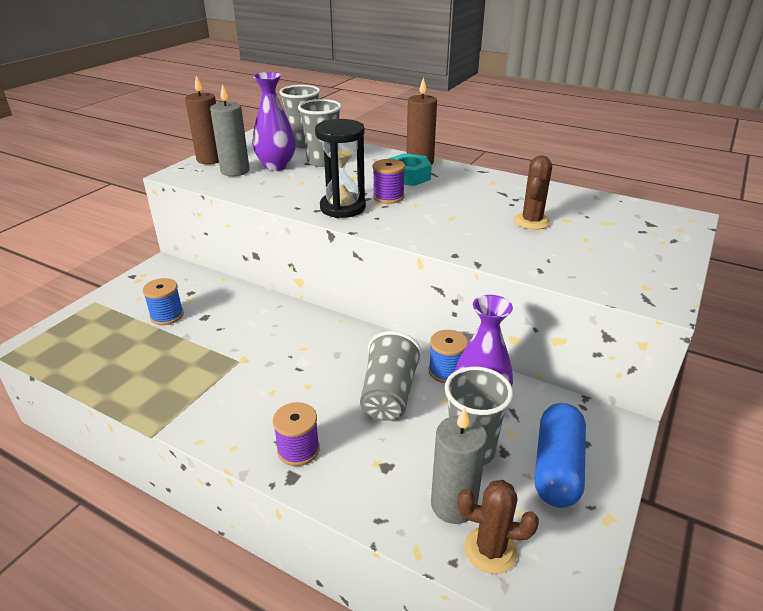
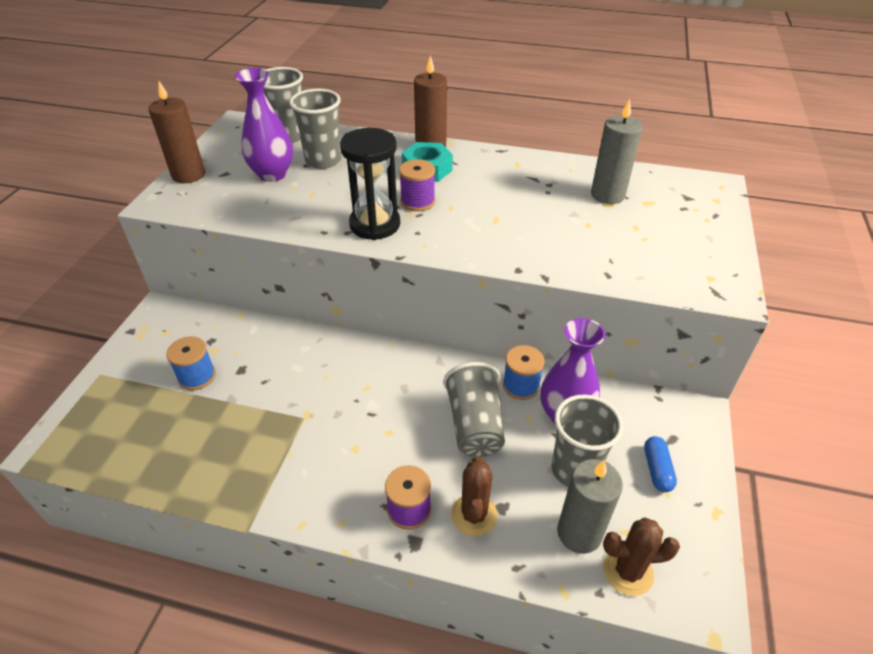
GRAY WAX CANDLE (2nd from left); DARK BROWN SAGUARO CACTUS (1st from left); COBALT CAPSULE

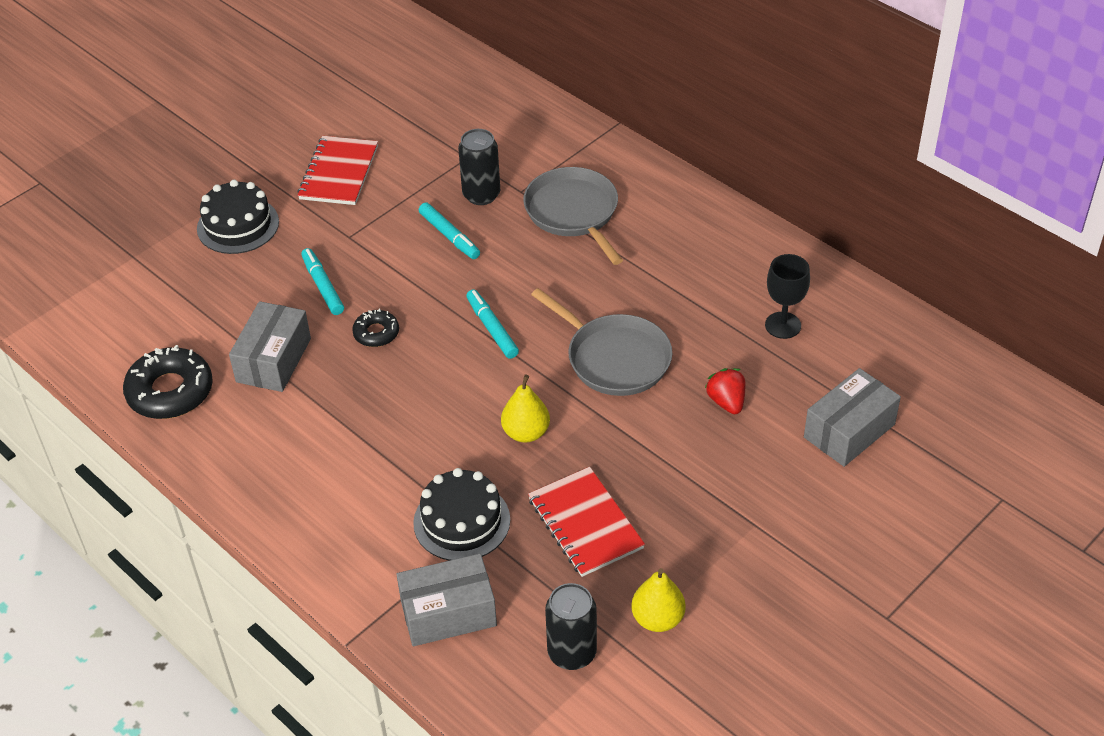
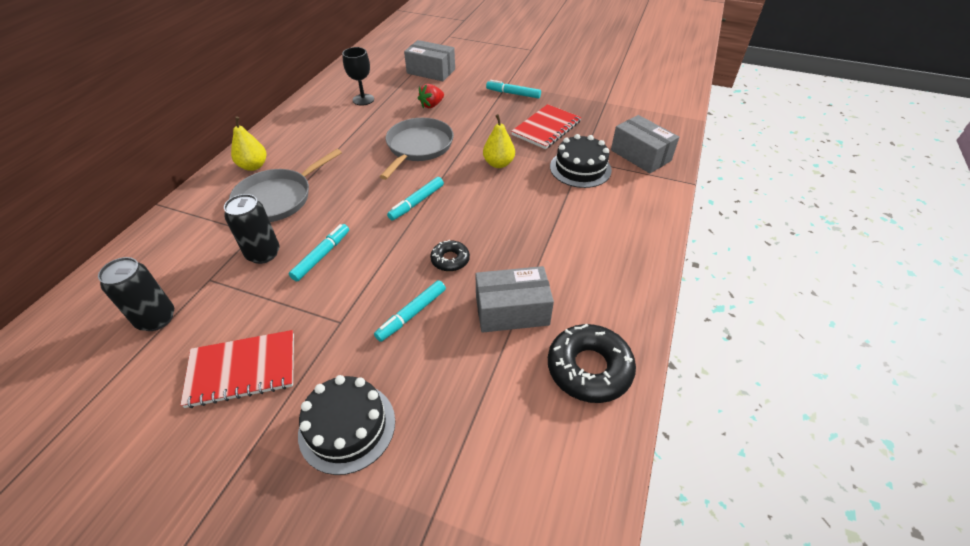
BRIGHT YELLOW PEAR FRUIT (1st from left); EBONY TIN (1st from left); TURQUOISE FELT PEN (4th from left)

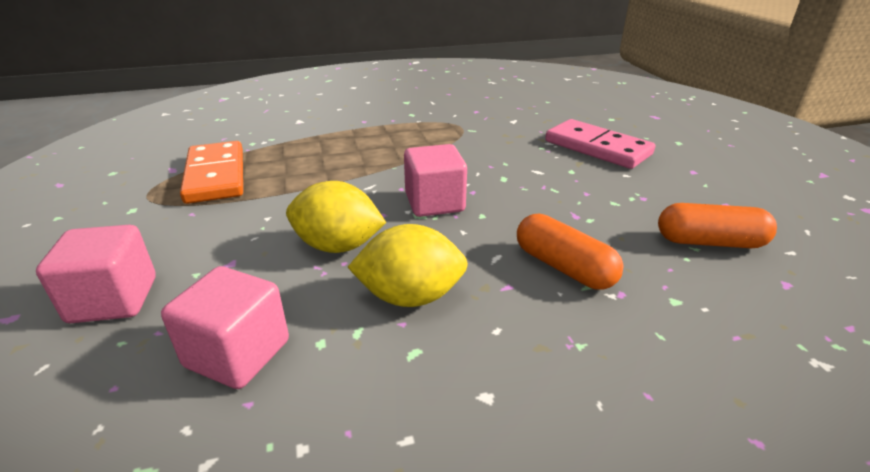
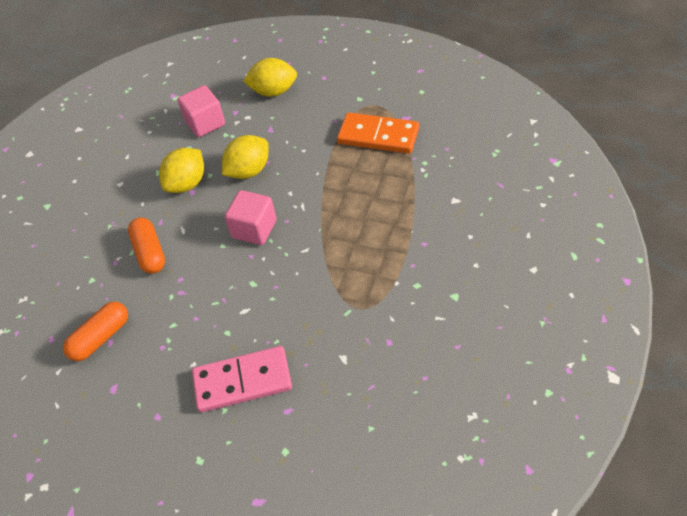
BRIGHT ORANGE CAPSULE (2nd from left); BRIGHT YELLOW CITRUS FRUIT (3rd from left)

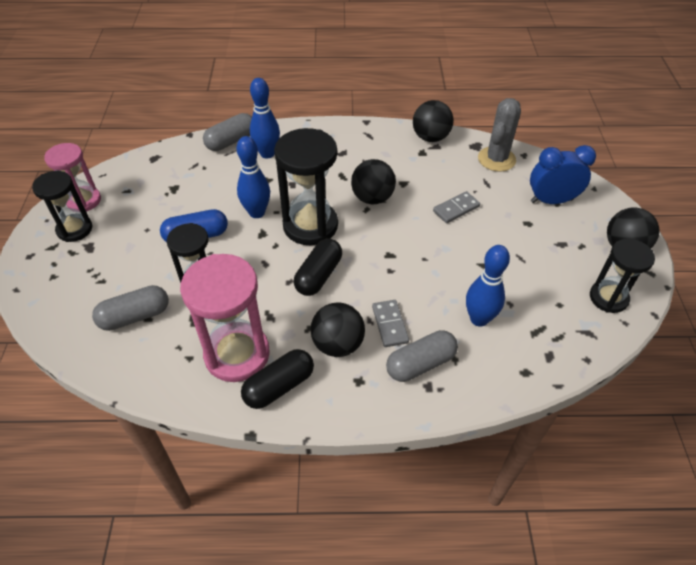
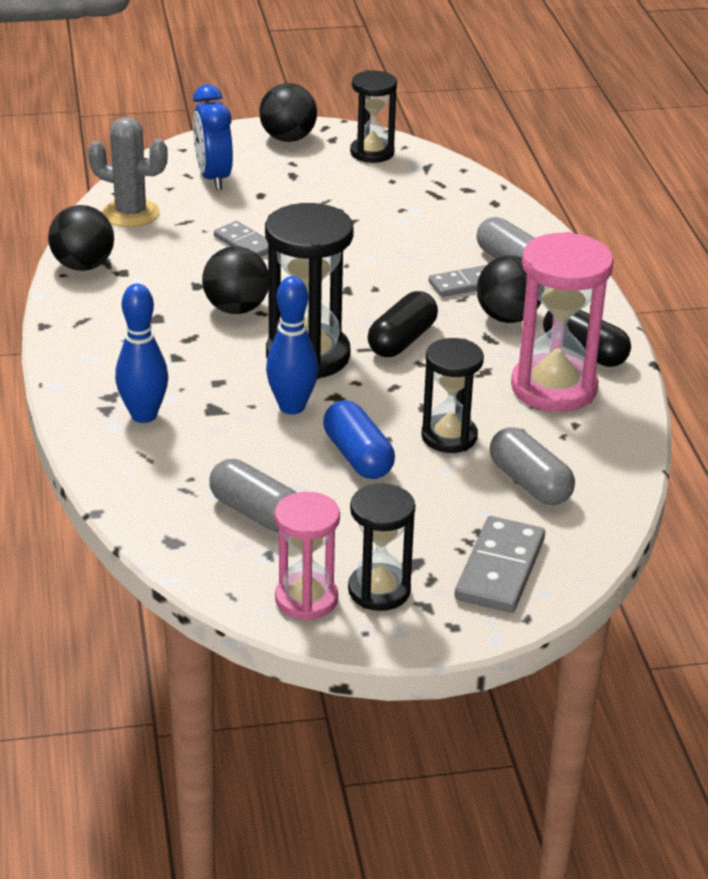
GRAY CAPSULE (1st from left); EBONY CAPSULE (1st from left); COBALT SKITTLE (3rd from left in the first image); GRAY DOMINO PIECE (3rd from left)

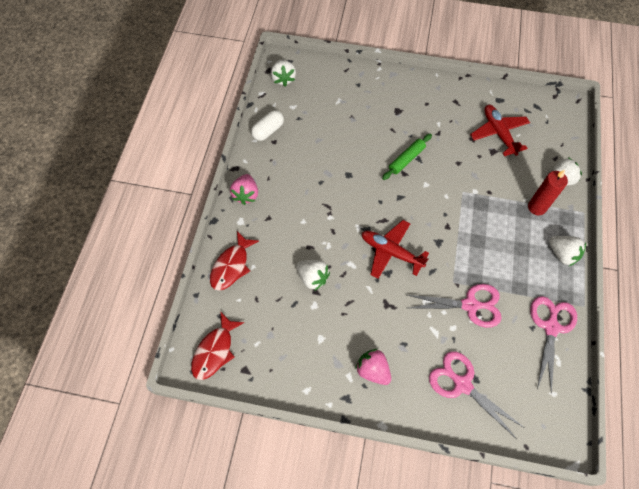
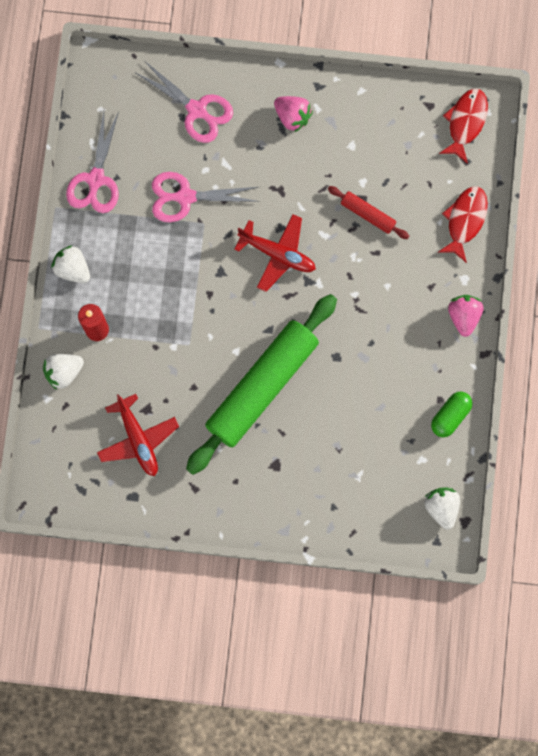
EMERALD CAPSULE; EMERALD DOUGH ROLLER; SCARLET DOUGH ROLLER

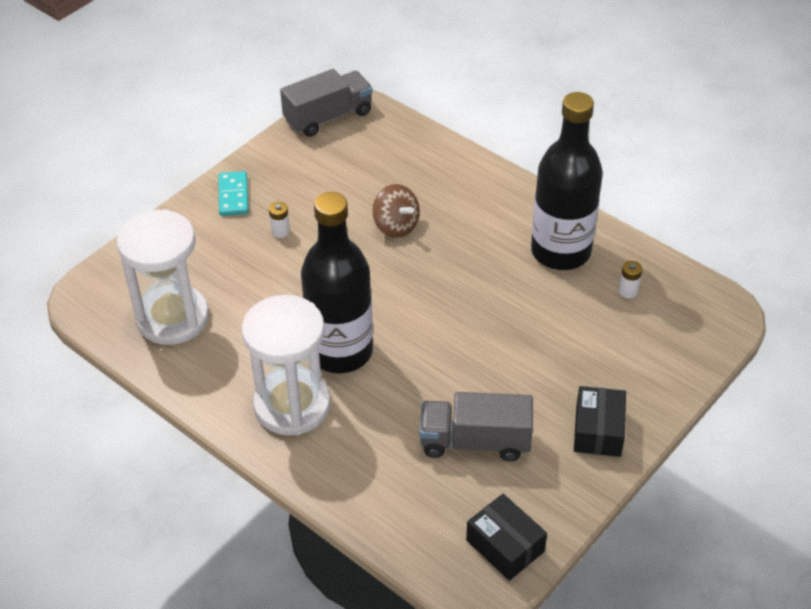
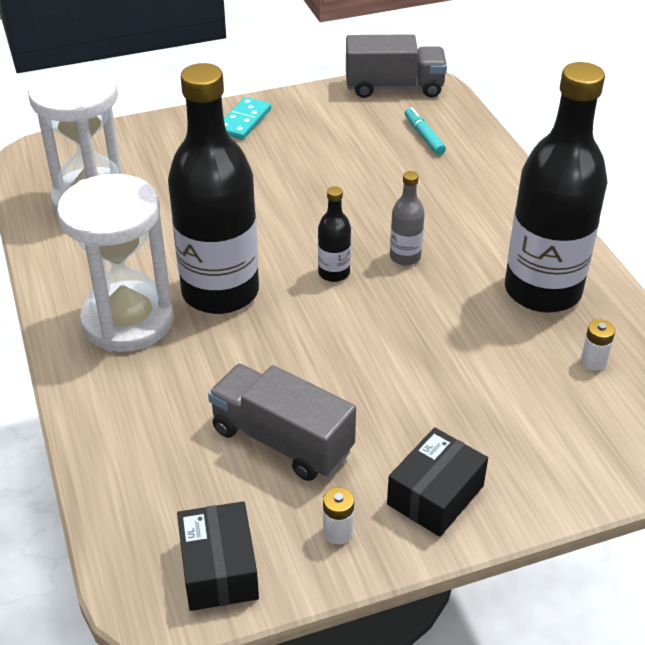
DARK BROWN TOY TOP; PURE WHITE BATTERY (1st from left); TURQUOISE FELT PEN; GRAY DRINK BOTTLE; EBONY DRINK BOTTLE (2nd from left)

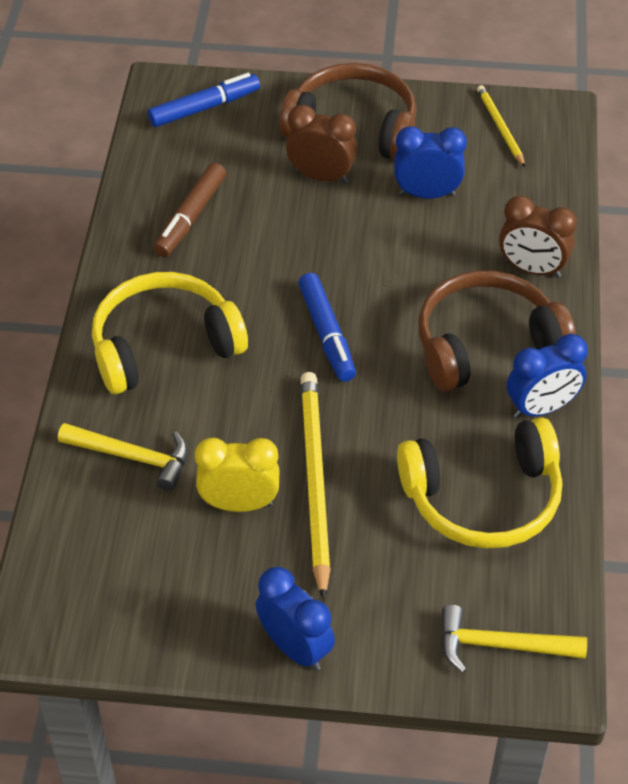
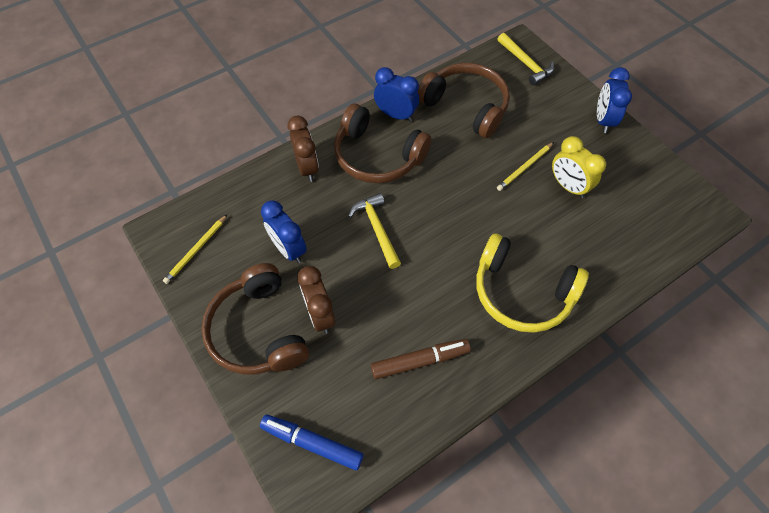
COBALT FELT PEN (2nd from left in the first image); BRIGHT YELLOW LEAD PENCIL (2nd from left); DARK BROWN HEADSET (3rd from left); BRIGHT YELLOW HAMMER (1st from left)

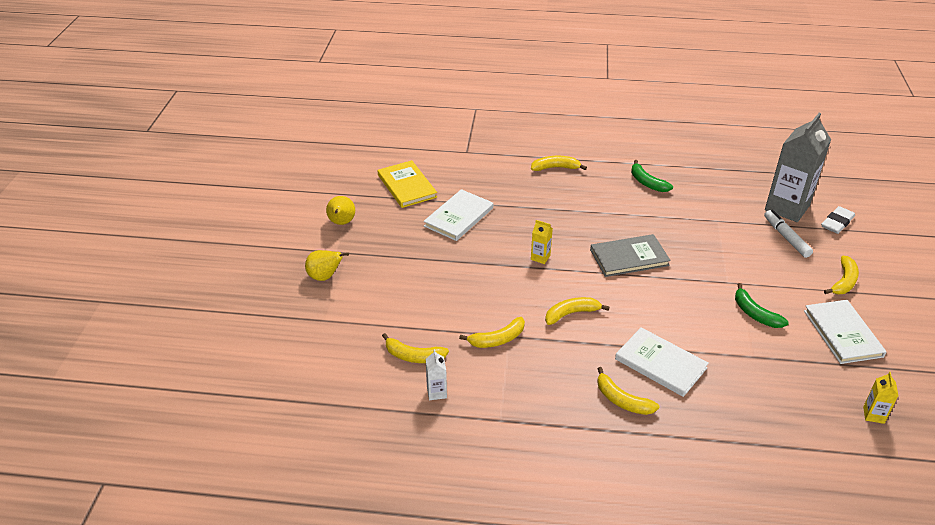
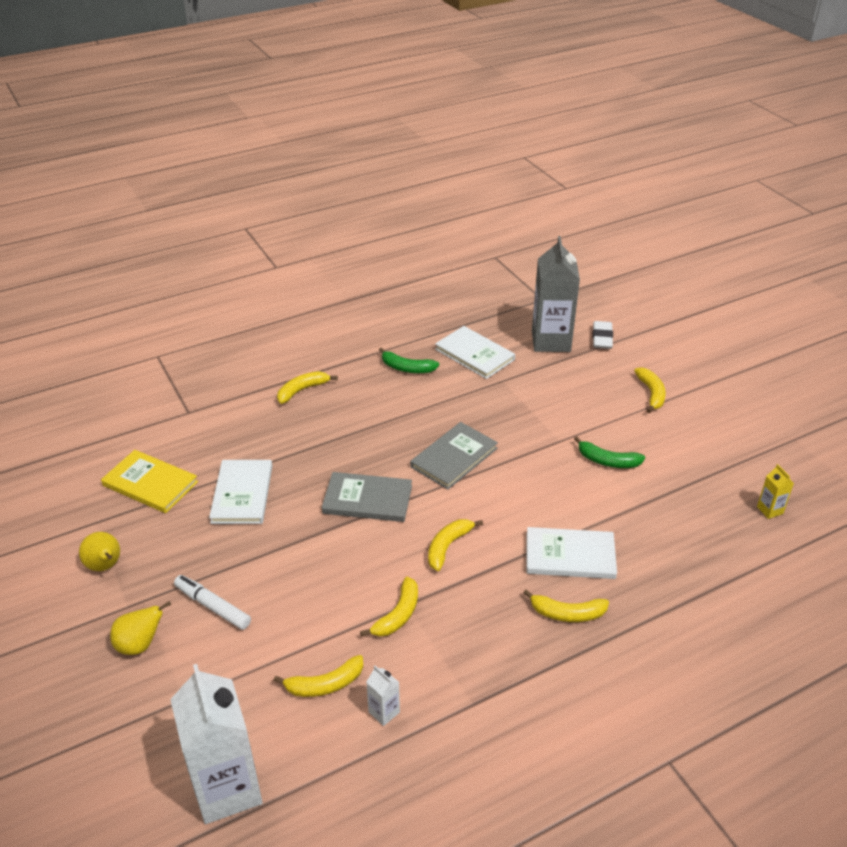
PURE WHITE FELT PEN; GRAY HARDCOVER (1st from left); PURE WHITE HARDCOVER (2nd from left); PURE WHITE JUICE CARTON (1st from left)

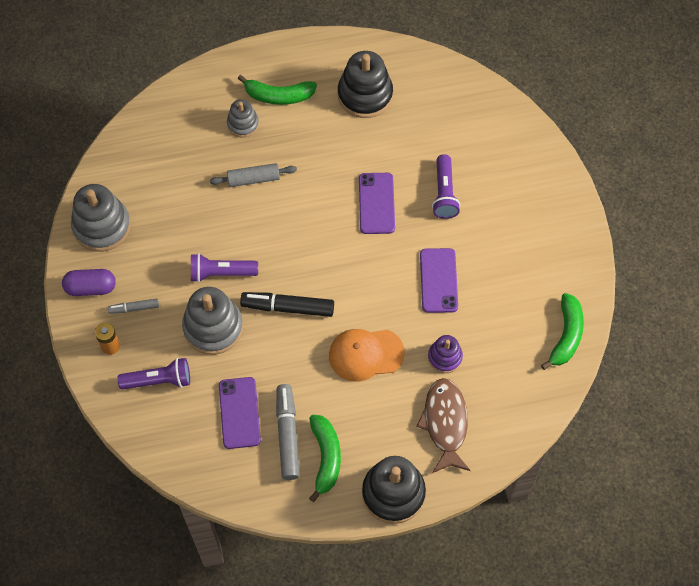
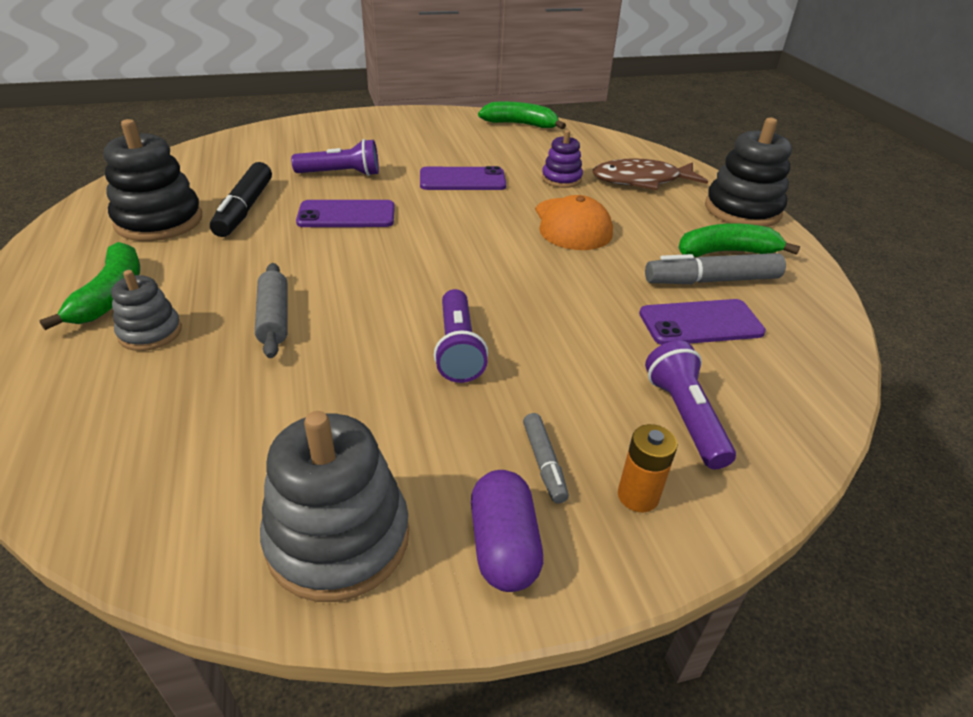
GRAY STACKING TOY (2nd from left in the first image); EBONY FELT PEN

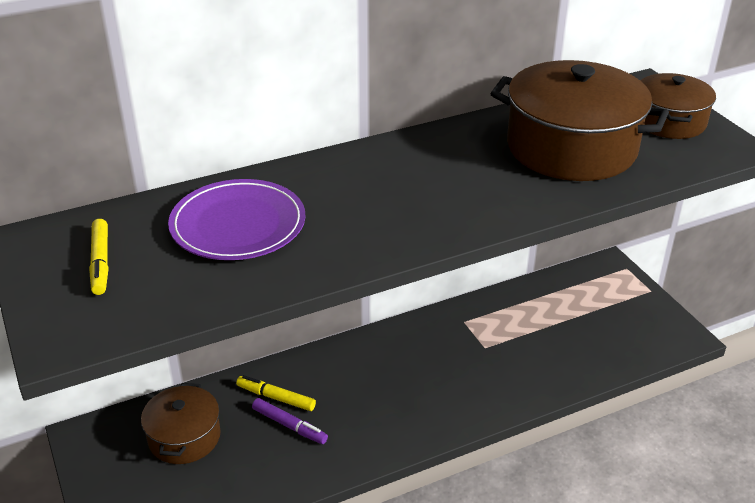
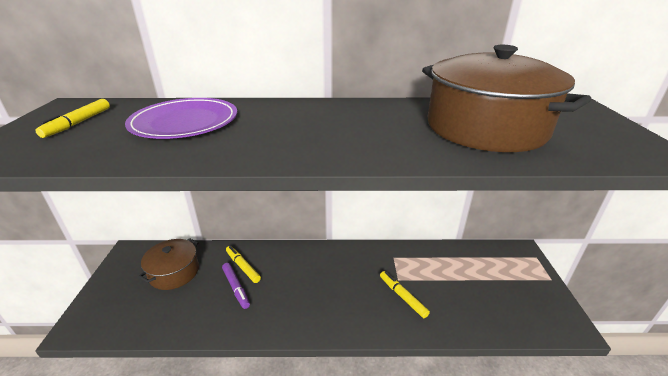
DARK BROWN STOCKPOT (3rd from left in the first image); BRIGHT YELLOW FELT PEN (3rd from left)

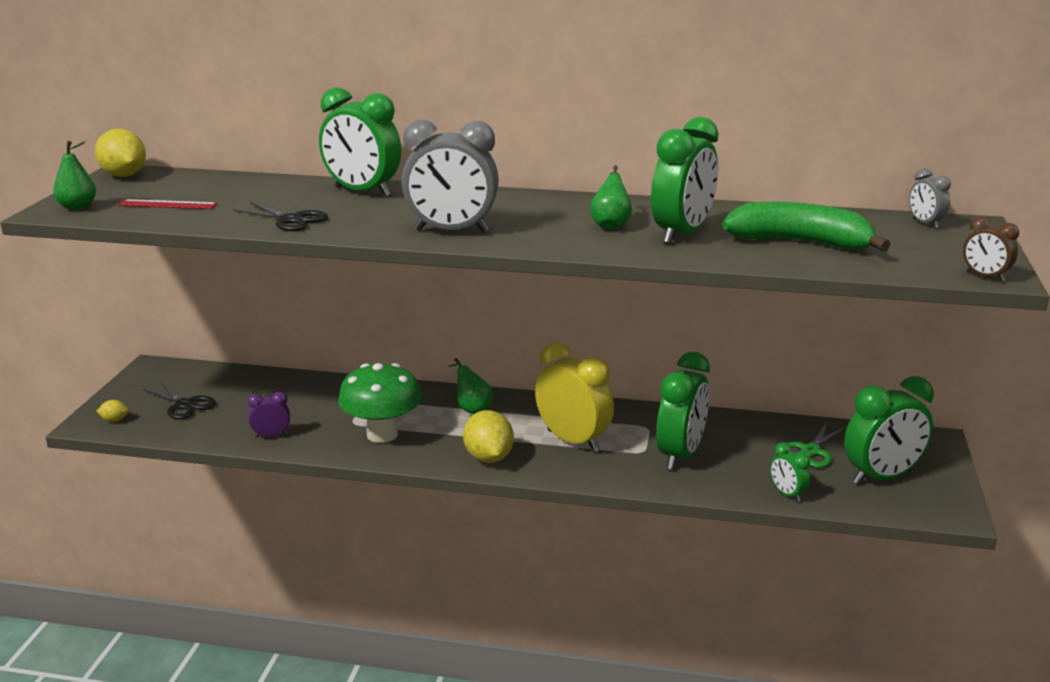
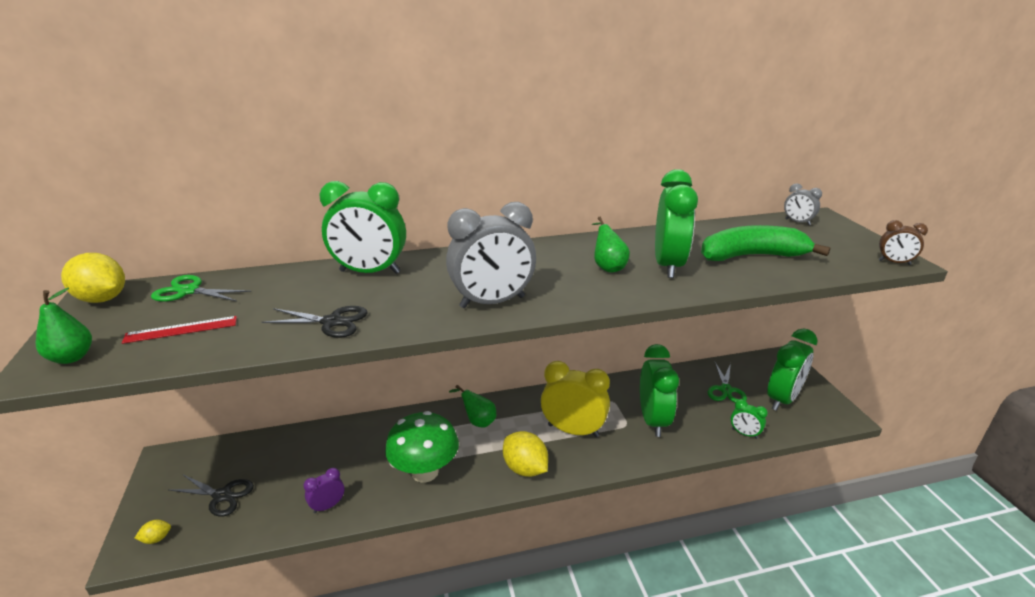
EMERALD PAIR OF SCISSORS (1st from left)

